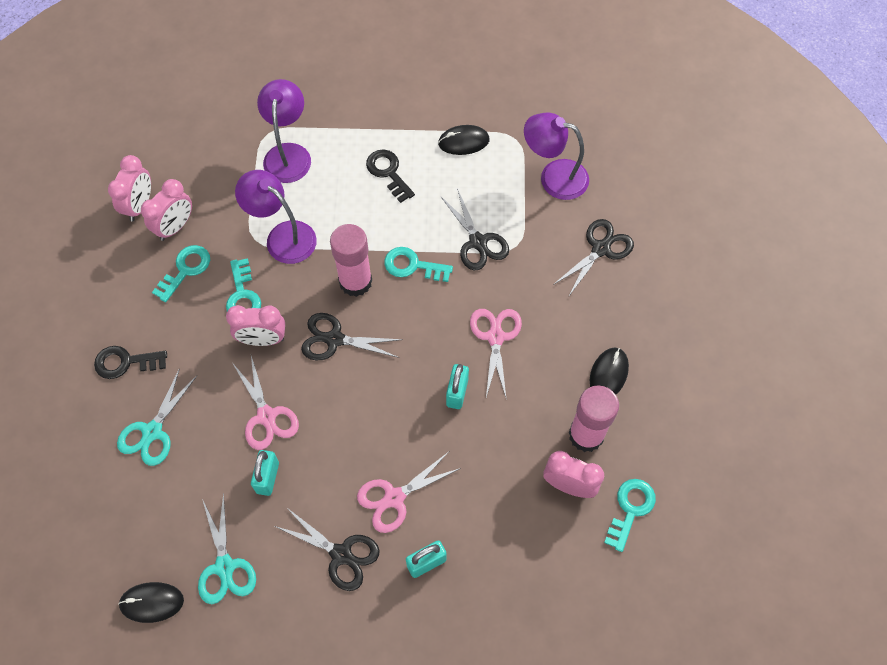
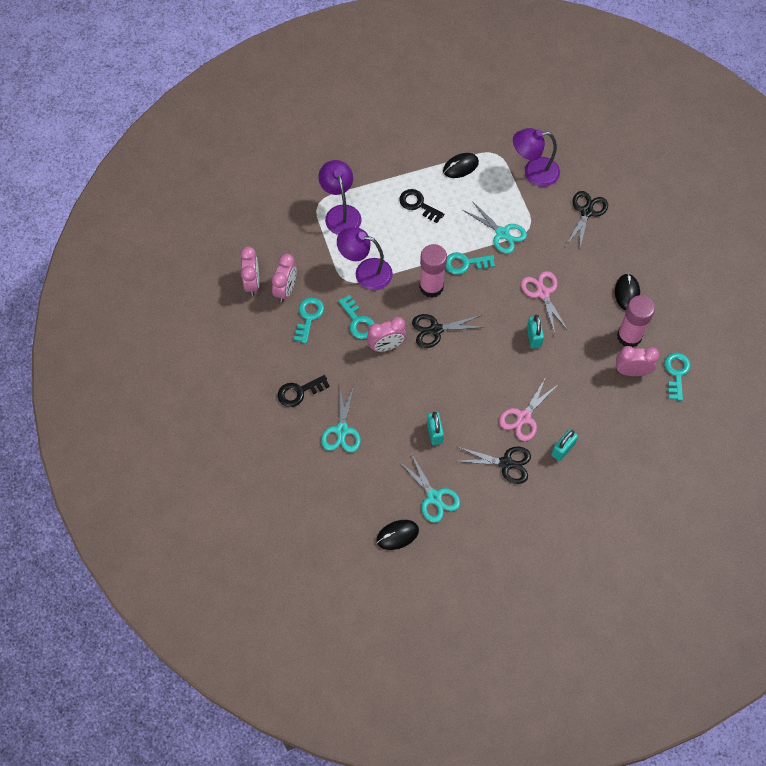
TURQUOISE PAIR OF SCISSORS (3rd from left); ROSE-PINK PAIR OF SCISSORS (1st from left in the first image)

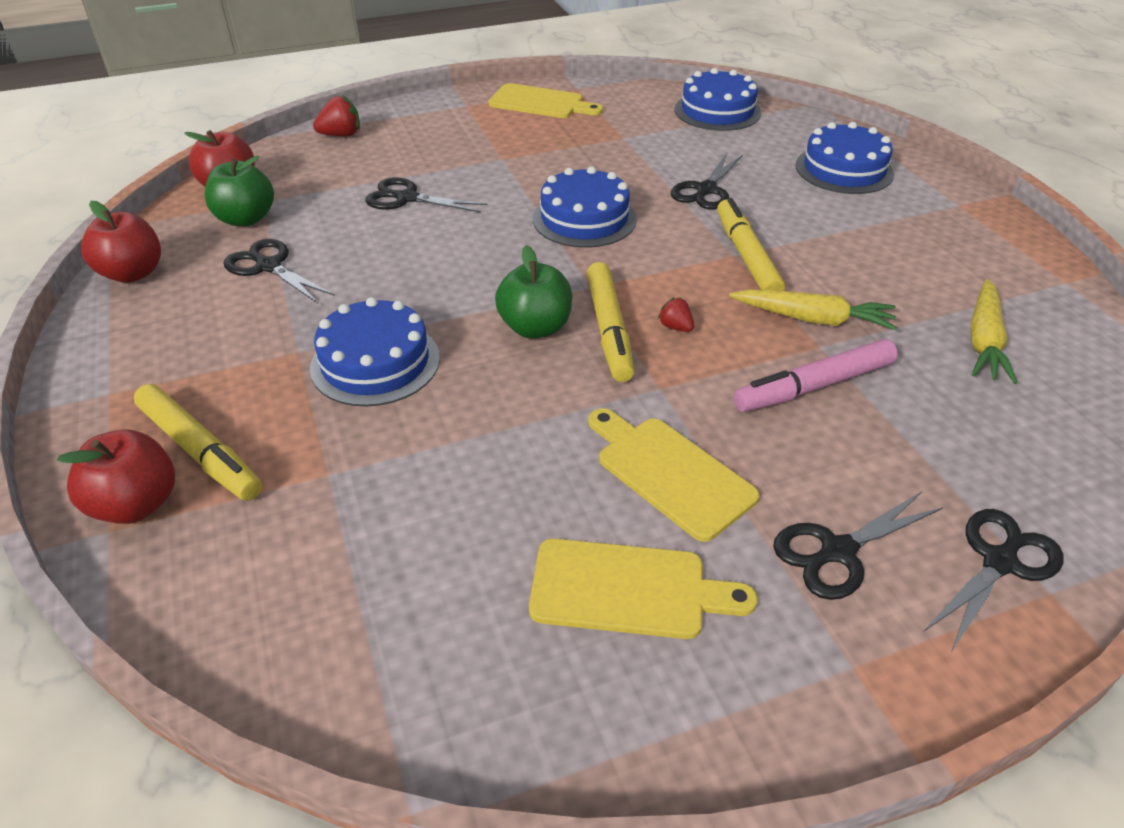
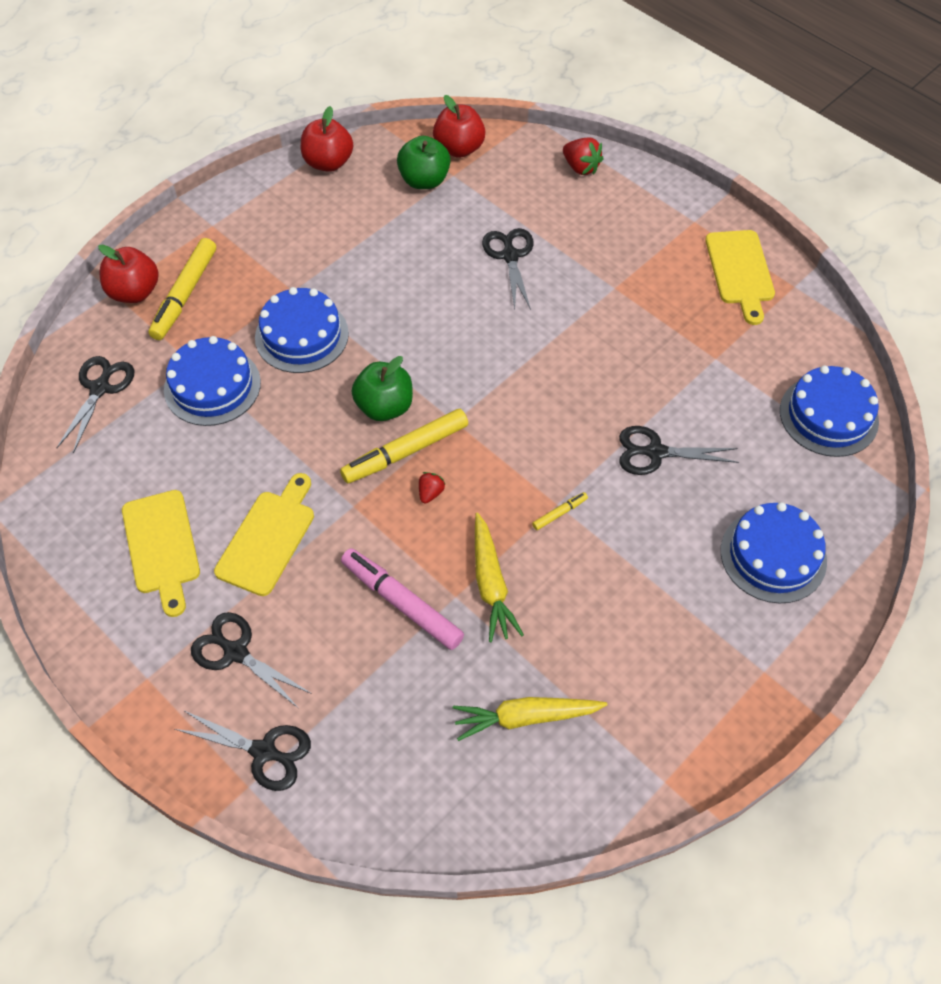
COBALT LAYER CAKE (1st from left); BRIGHT YELLOW FELT PEN (3rd from left); EBONY PAIR OF SCISSORS (1st from left)

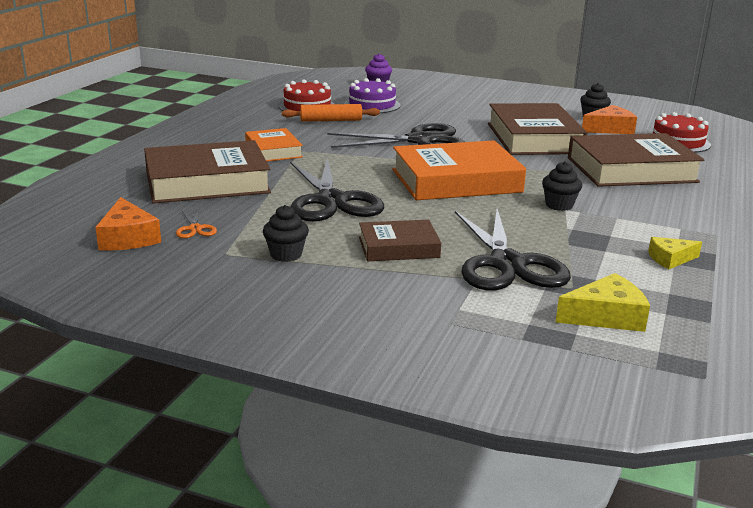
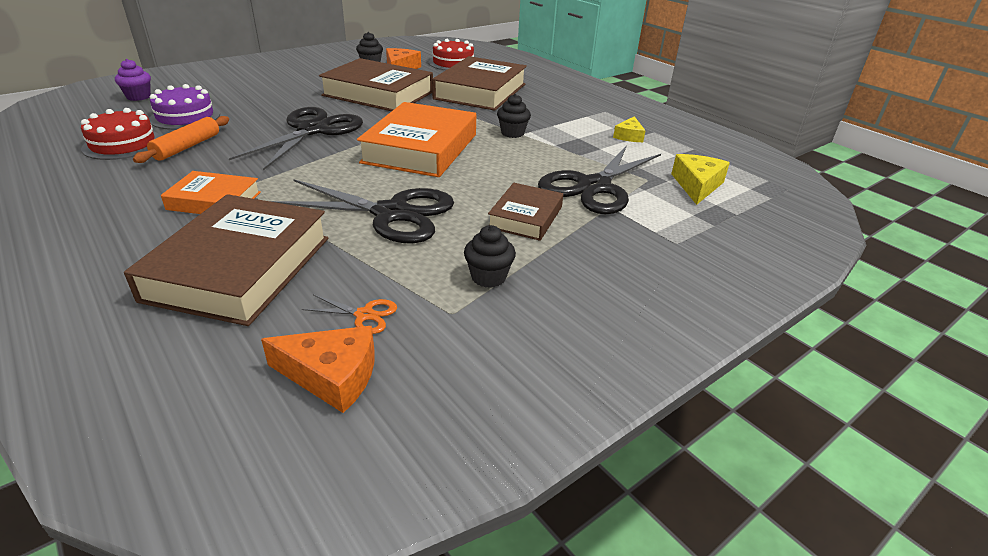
EBONY PAIR OF SCISSORS (3rd from left)

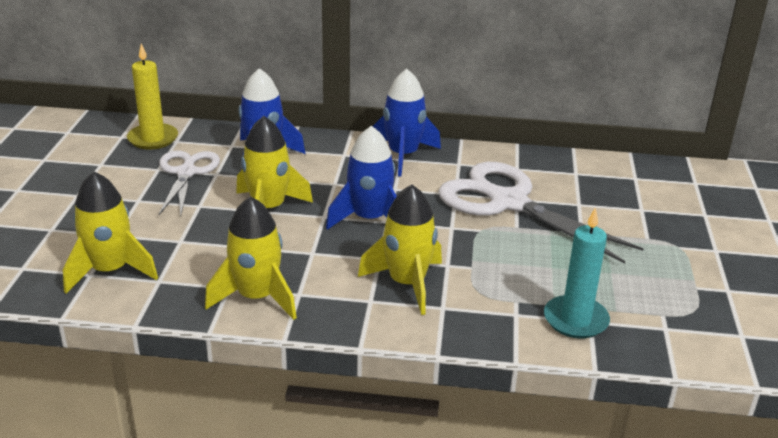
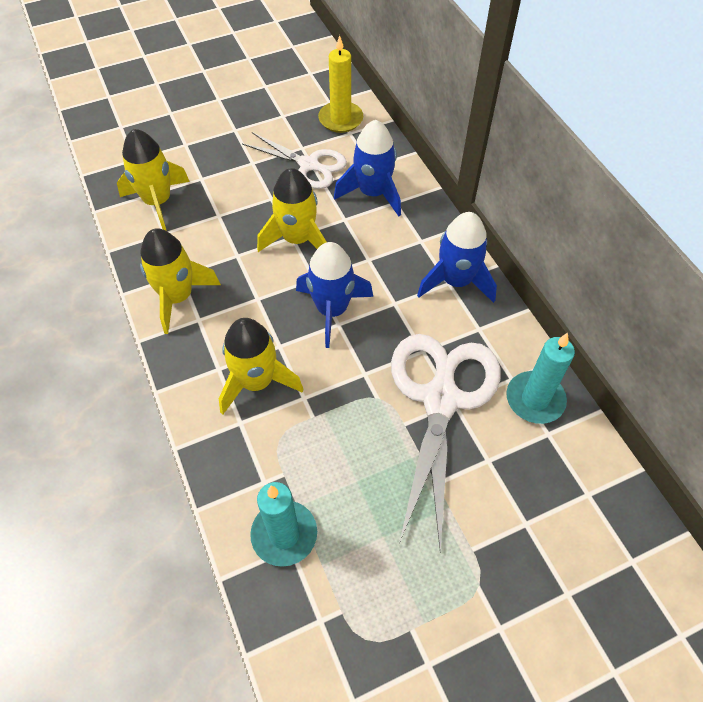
PURE WHITE PAIR OF SCISSORS (1st from left); TURQUOISE WAX CANDLE (2nd from left)

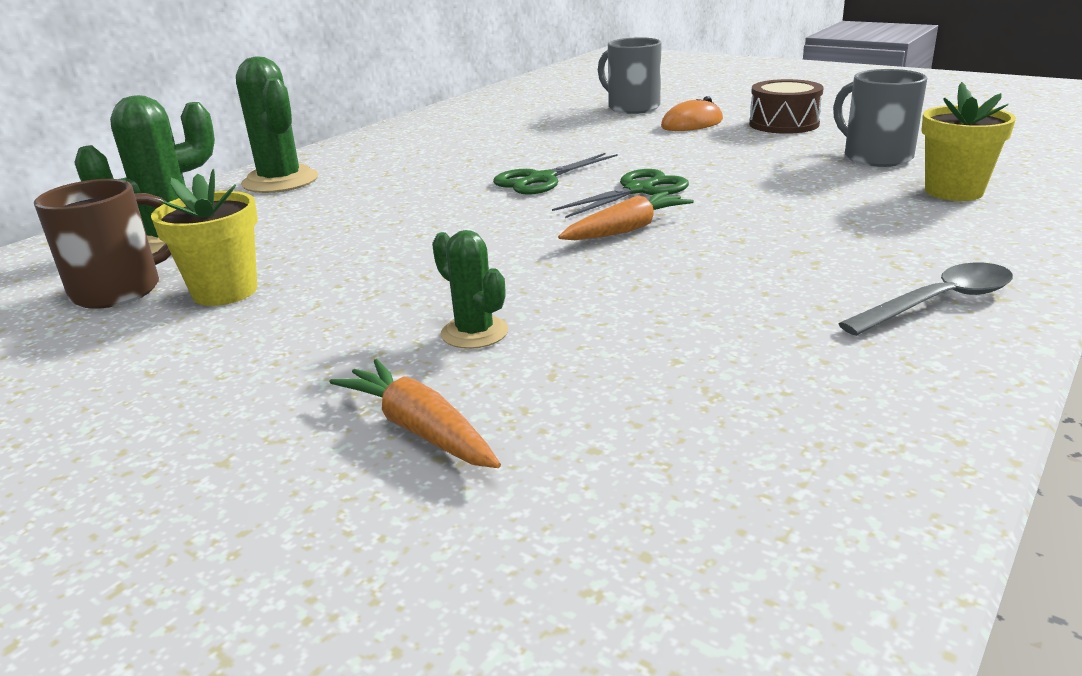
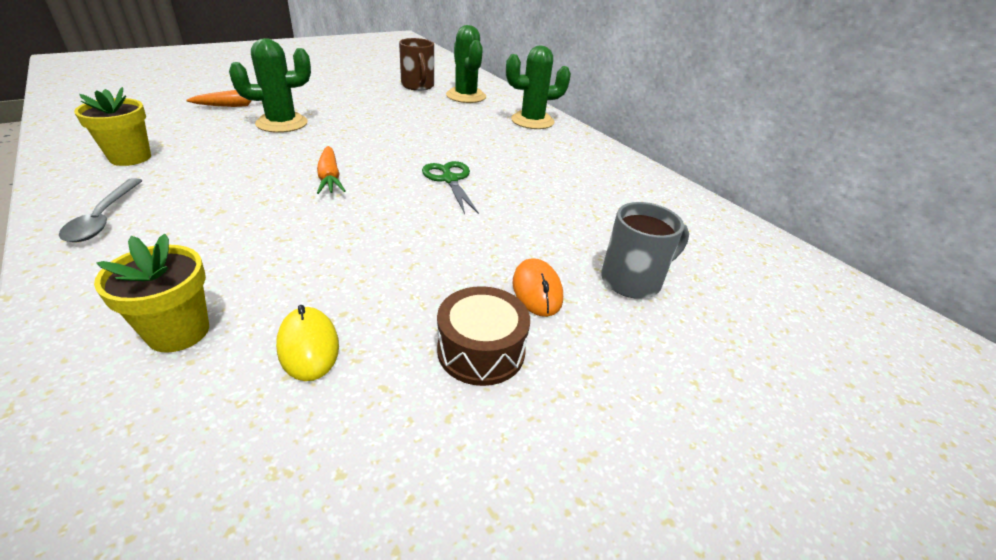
BRIGHT YELLOW COMPUTER MOUSE; BRIGHT YELLOW POTTED PLANT (1st from left); EMERALD PAIR OF SCISSORS (2nd from left in the first image); EMERALD SAGUARO CACTUS (1st from left)

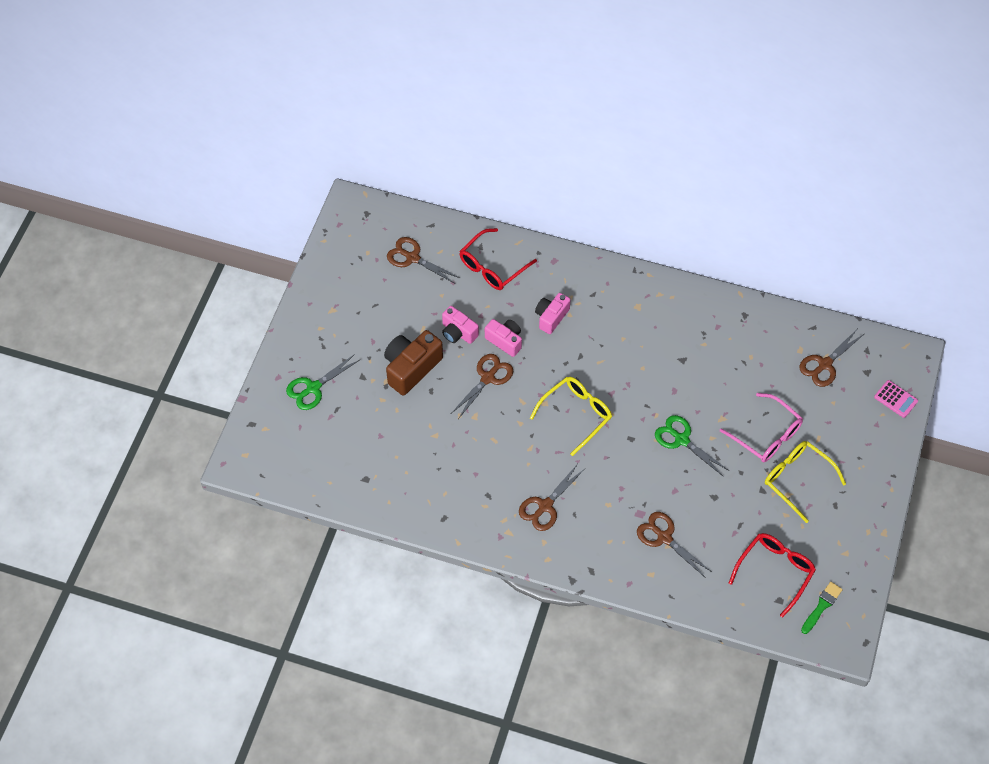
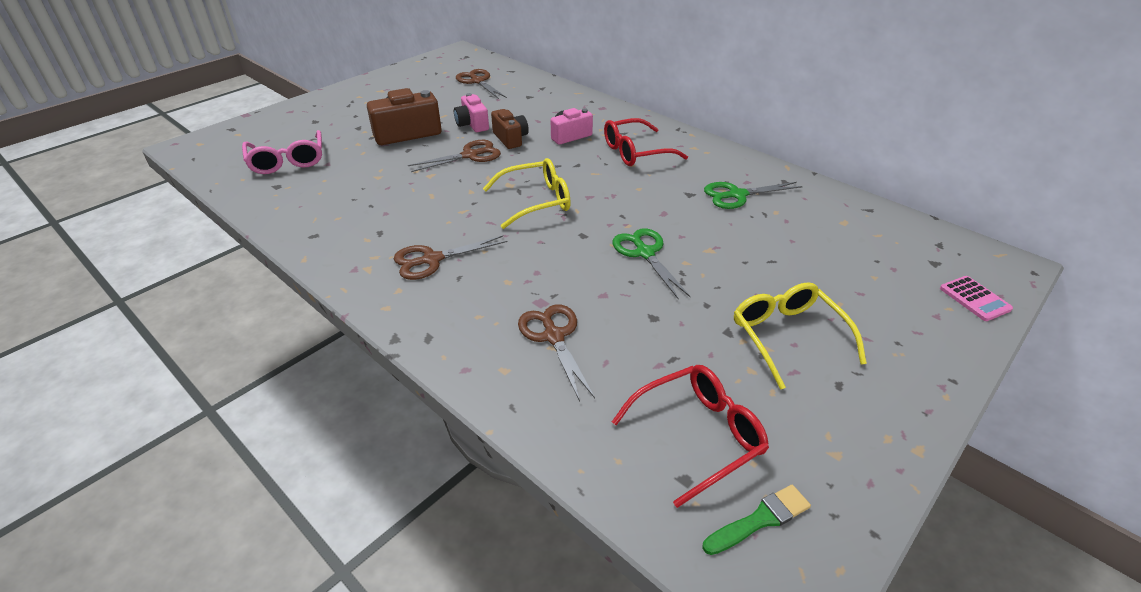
SCARLET EYEGLASSES (1st from left); DARK BROWN COMPACT CAMERA (2nd from left); DARK BROWN PAIR OF SCISSORS (5th from left in the first image); EMERALD PAIR OF SCISSORS (2nd from left); ROSE-PINK EYEGLASSES

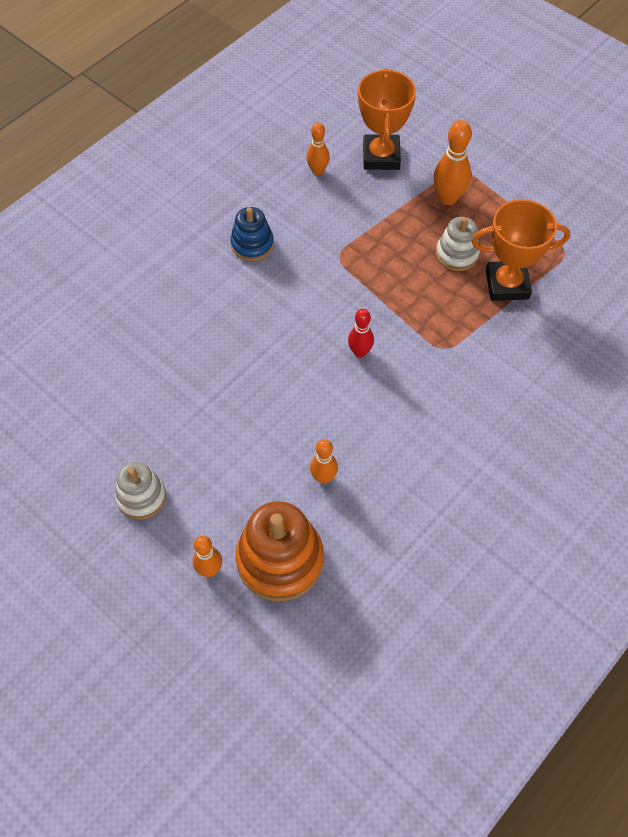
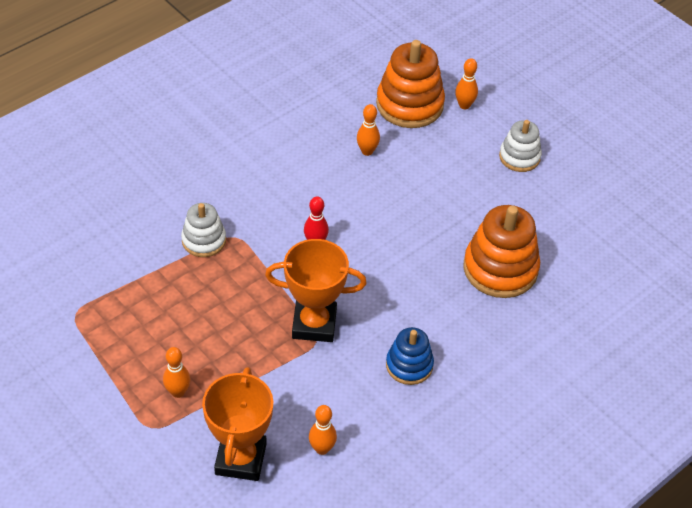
BRIGHT ORANGE SKITTLE (1st from left); BRIGHT ORANGE AWARD CUP (2nd from left); PURE WHITE STACKING TOY (1st from left); BRIGHT ORANGE STACKING TOY (2nd from left)

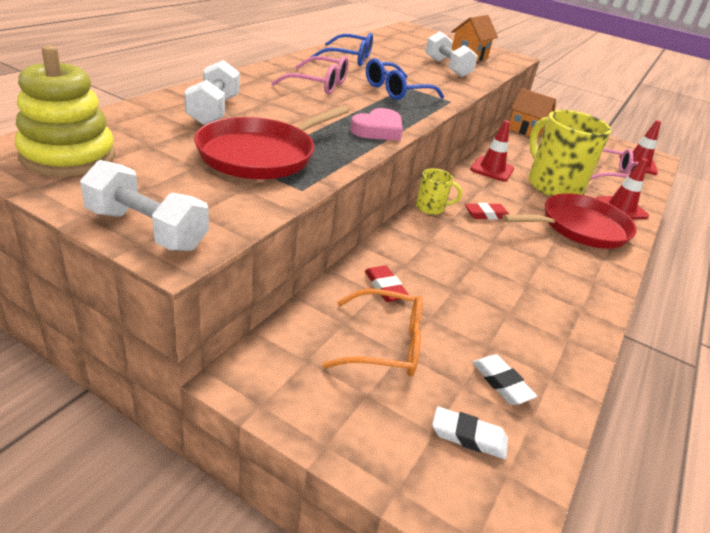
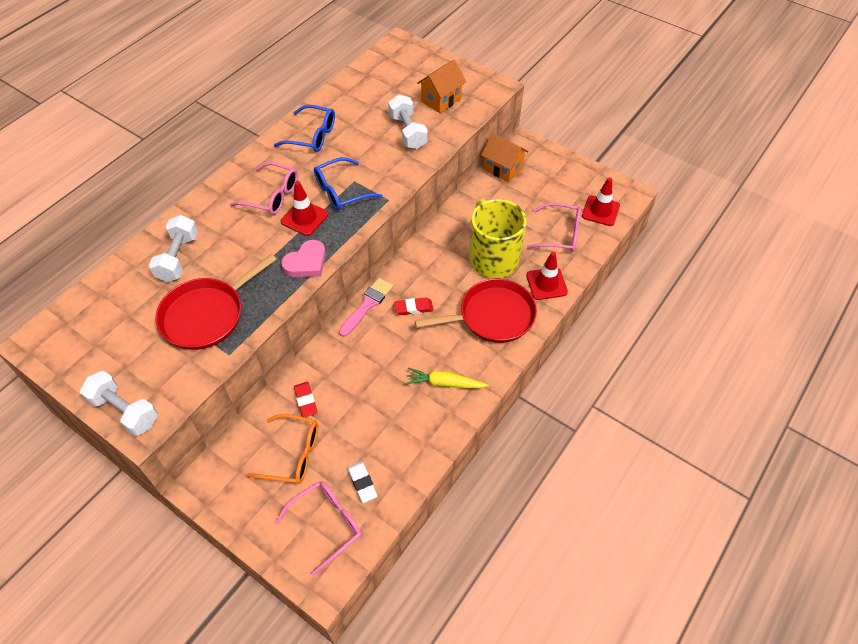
BRIGHT YELLOW STACKING TOY; SCARLET ROAD CONE (1st from left); ROSE-PINK PAINT BRUSH; ROSE-PINK EYEGLASSES (2nd from left); BRIGHT YELLOW ROOT VEGETABLE

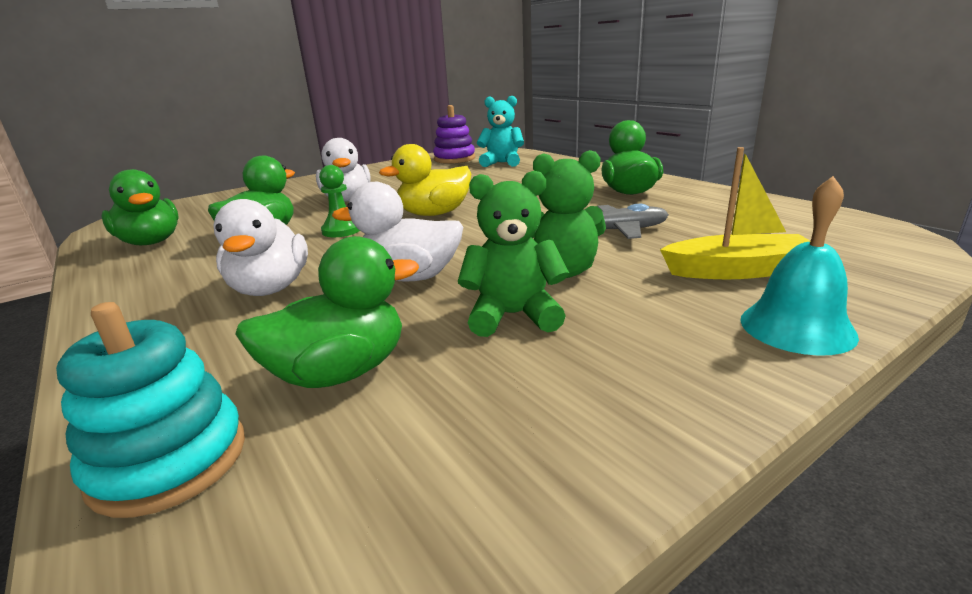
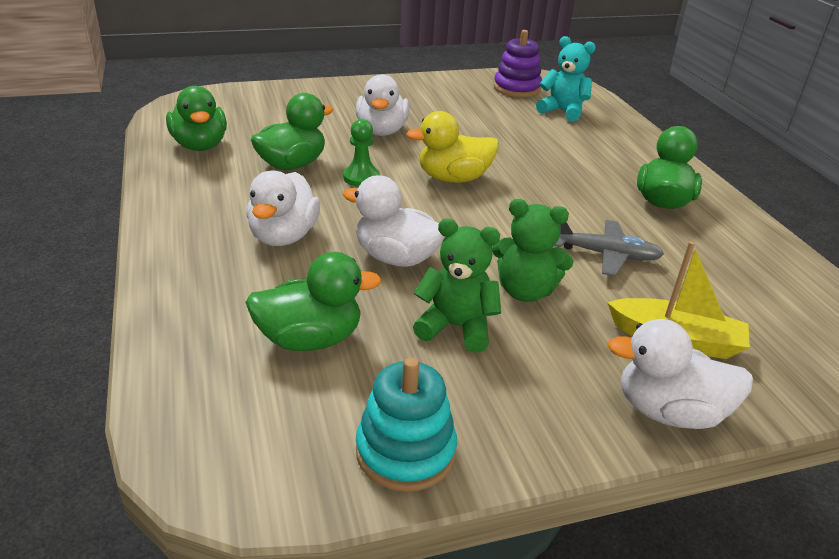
PURE WHITE TOY DUCK (4th from left); TURQUOISE STACKING TOY

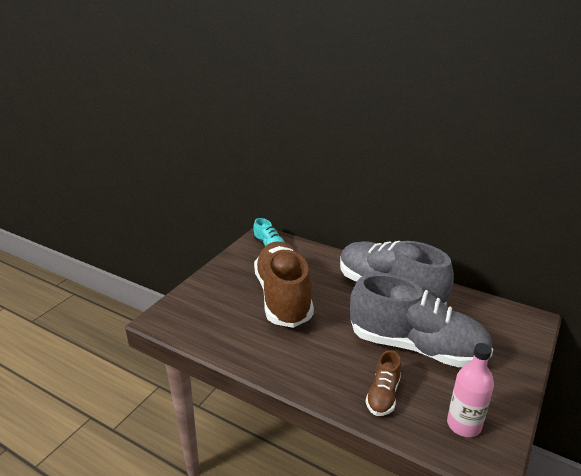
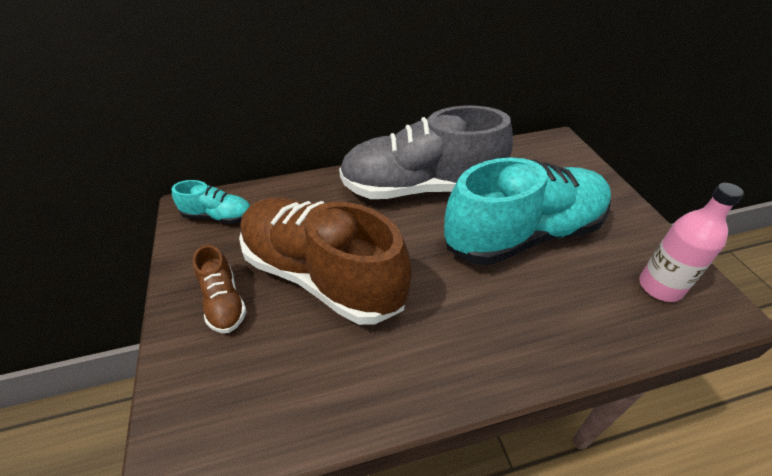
TURQUOISE SHOE (2nd from left); DARK BROWN SHOE (1st from left)

